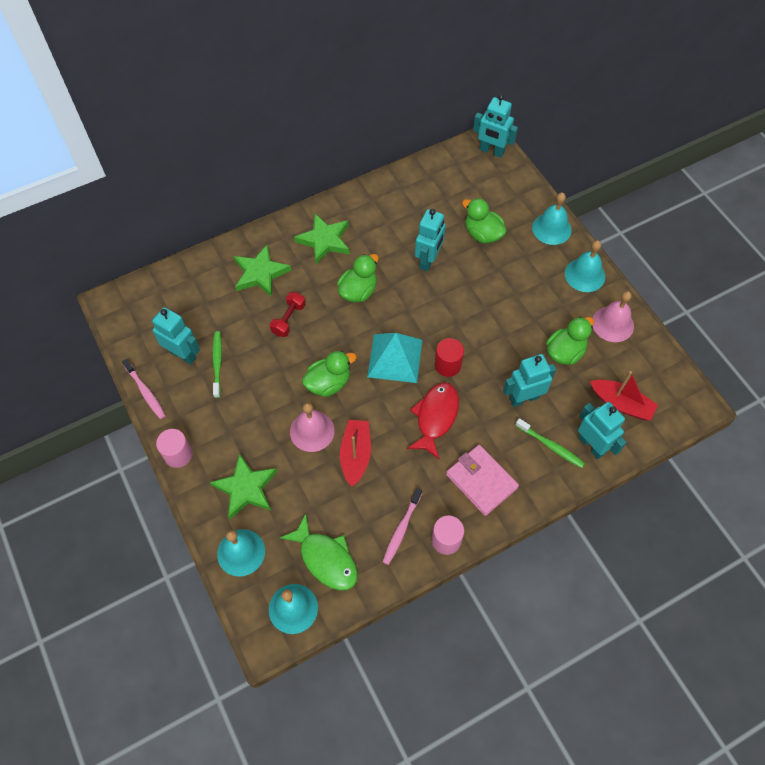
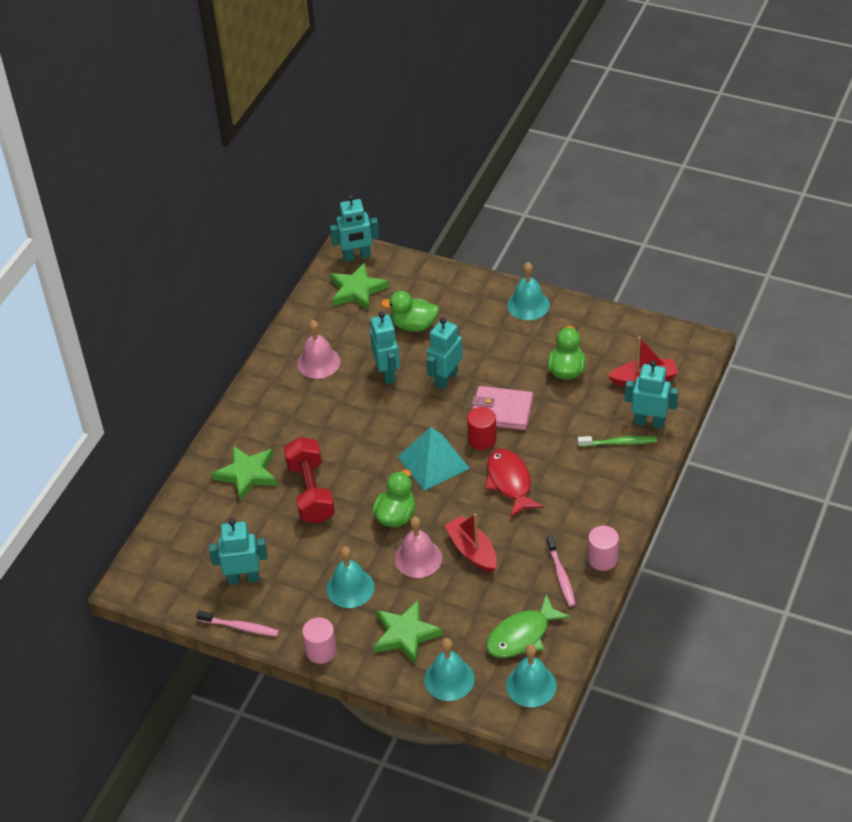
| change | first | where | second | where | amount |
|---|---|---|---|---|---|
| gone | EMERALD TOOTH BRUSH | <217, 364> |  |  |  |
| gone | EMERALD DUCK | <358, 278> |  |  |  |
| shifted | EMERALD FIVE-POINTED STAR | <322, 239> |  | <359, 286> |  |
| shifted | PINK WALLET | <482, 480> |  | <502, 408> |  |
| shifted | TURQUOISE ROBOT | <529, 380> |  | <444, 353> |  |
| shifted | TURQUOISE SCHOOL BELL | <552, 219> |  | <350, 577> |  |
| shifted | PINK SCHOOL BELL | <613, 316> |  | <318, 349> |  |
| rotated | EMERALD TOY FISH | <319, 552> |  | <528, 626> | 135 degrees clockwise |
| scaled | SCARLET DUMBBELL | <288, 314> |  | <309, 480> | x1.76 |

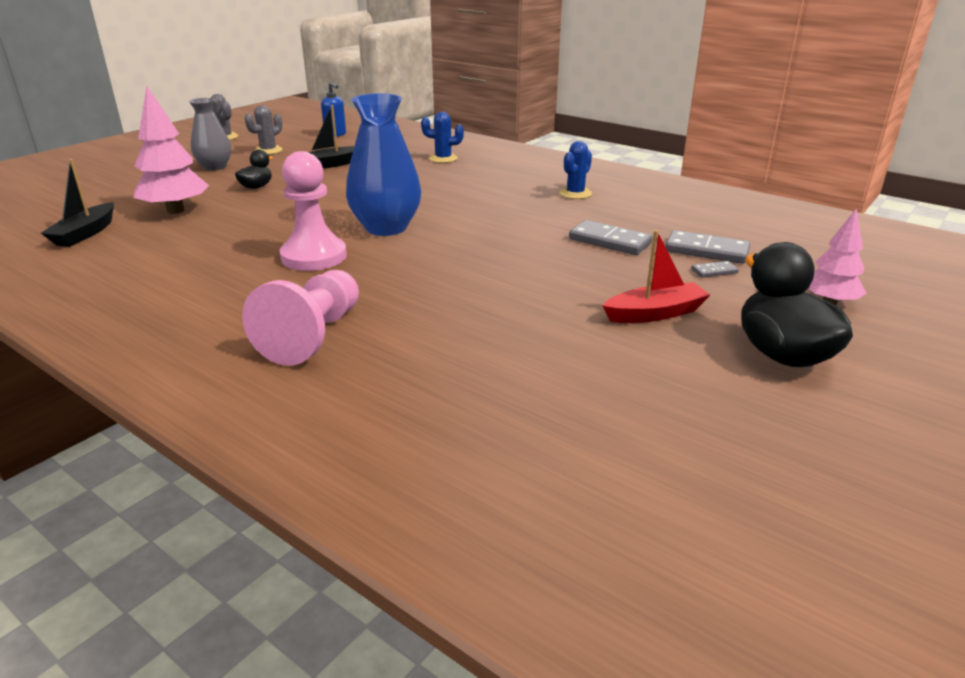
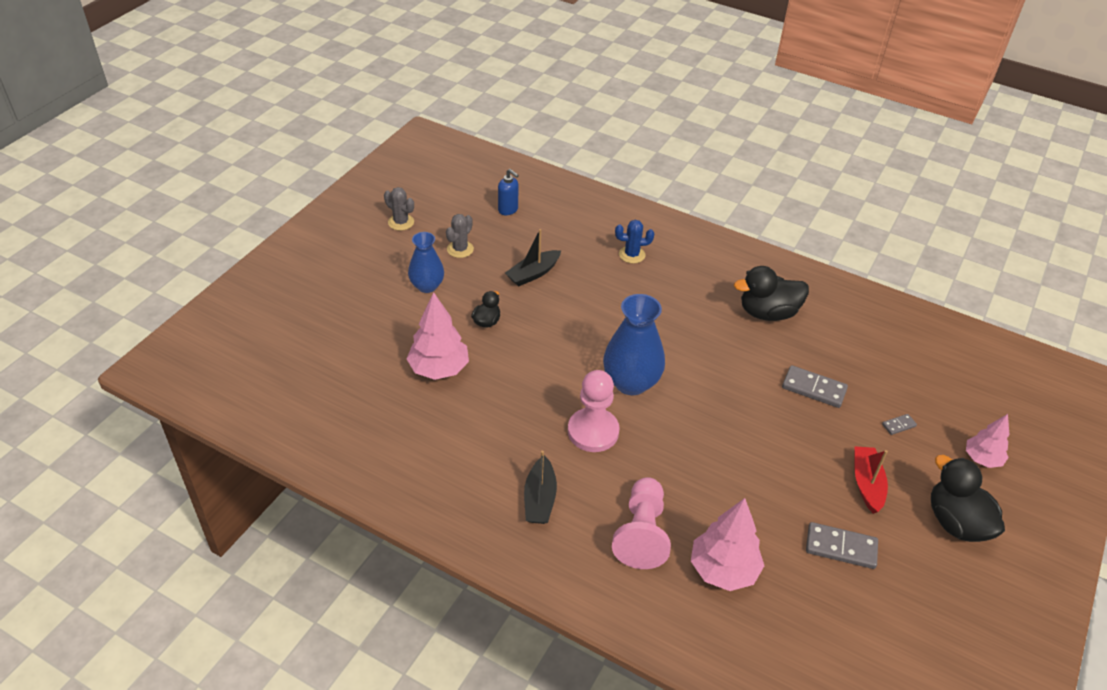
| change | first | where | second | where | amount |
|---|---|---|---|---|---|
| new |  |  | PINK TREE | <727, 544> |  |
| shifted | BLACK TOY BOAT | <77, 203> |  | <540, 487> |  |
| shifted | GREY DOMINO TILE | <707, 247> |  | <842, 545> |  |
| swapped | ROYAL BLUE PRICKLY PLANT | <575, 170> | BLACK DUCK | <771, 293> |  |
| repainted | GREY FLOWER VASE | <210, 134> | ROYAL BLUE FLOWER VASE | <426, 262> |  |
| rotated | SCARLET TOY BOAT | <656, 276> |  | <871, 480> | 60 degrees counterclockwise |

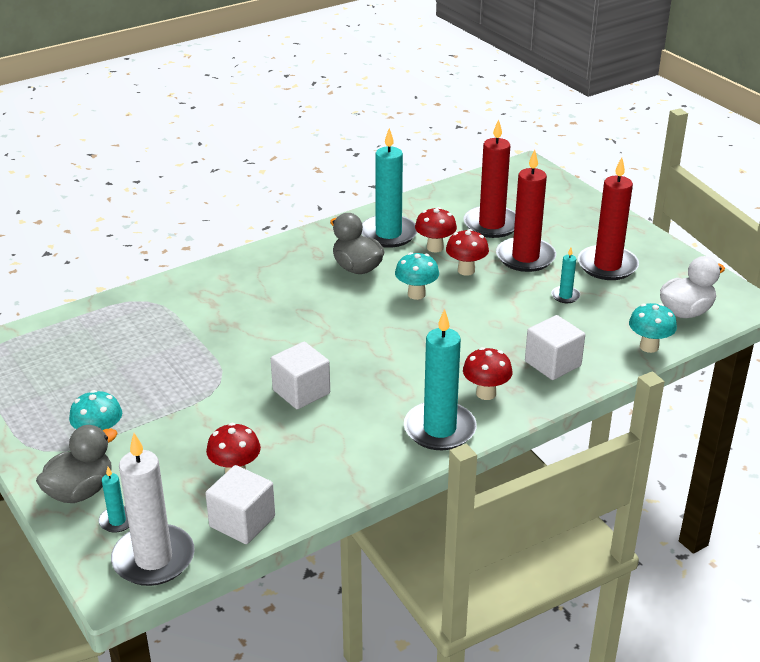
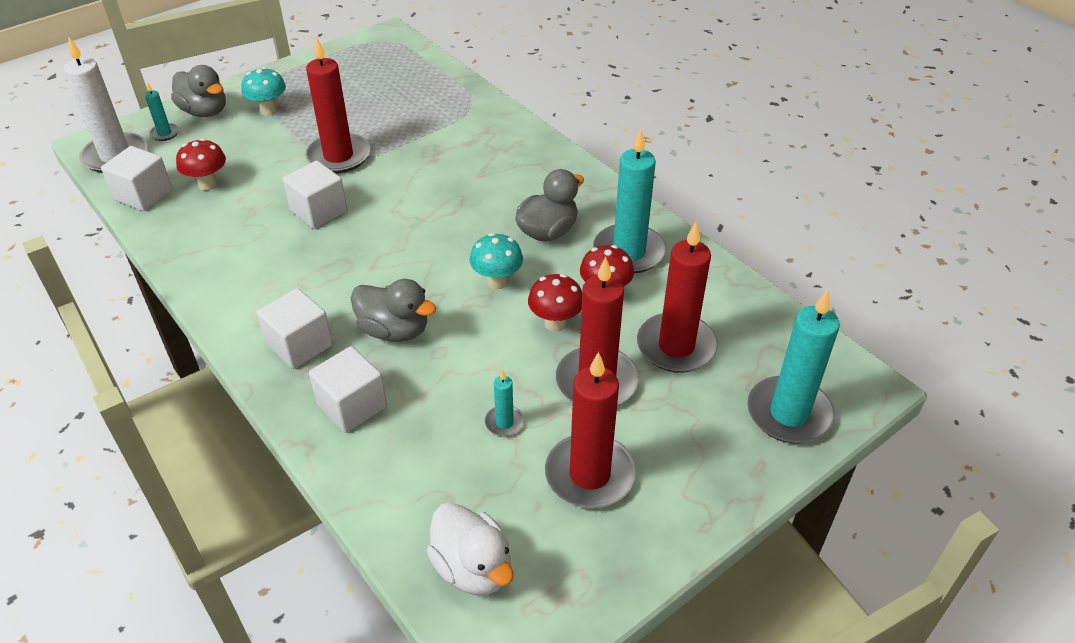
| change | first | where | second | where | amount |
|---|---|---|---|---|---|
| gone | TURQUOISE MUSHROOM | <653, 328> |  |  |  |
| new |  |  | SCARLET WAX CANDLE | <338, 105> |  |
| new |  |  | GREY DUCK | <393, 310> |  |
| shifted | TURQUOISE WAX CANDLE | <440, 379> |  | <793, 366> |  |
| swapped | SCARLET MUSHROOM | <488, 373> | PURE WHITE BLOCK | <295, 328> |  |

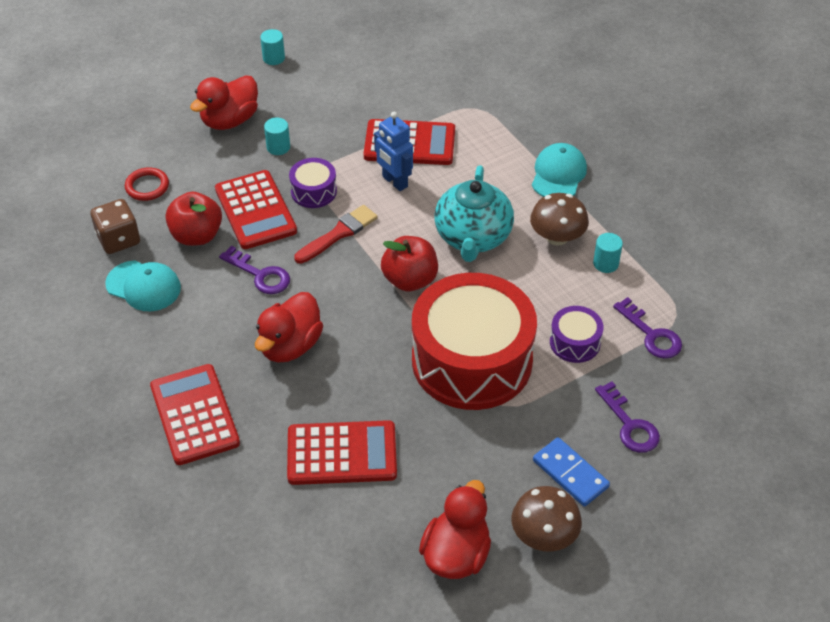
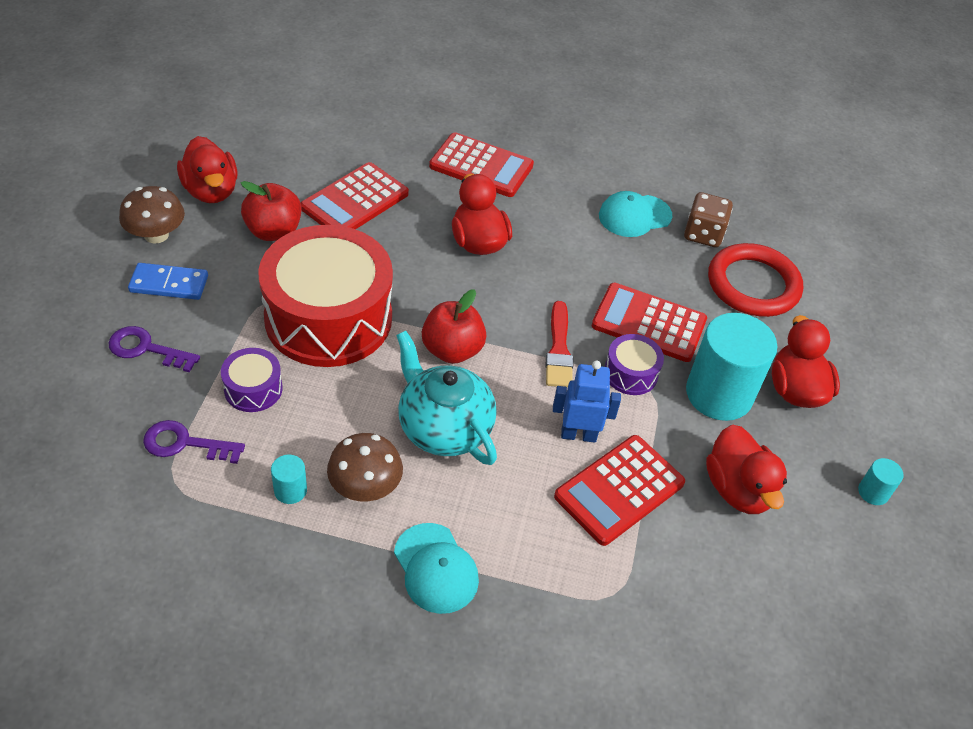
| change | first | where | second | where | amount |
|---|---|---|---|---|---|
| gone | ROYAL PURPLE DOOR KEY | <254, 270> |  |  |  |
| new |  |  | SCARLET DUCK | <746, 469> |  |
| shifted | SCARLET TOY APPLE | <194, 219> |  | <271, 211> |  |
| scaled | SCARLET TORUS | <147, 184> |  | <755, 280> | x1.98 |
| scaled | TURQUOISE CYLINDER SHAPE | <277, 136> |  | <731, 367> | x2.33 |

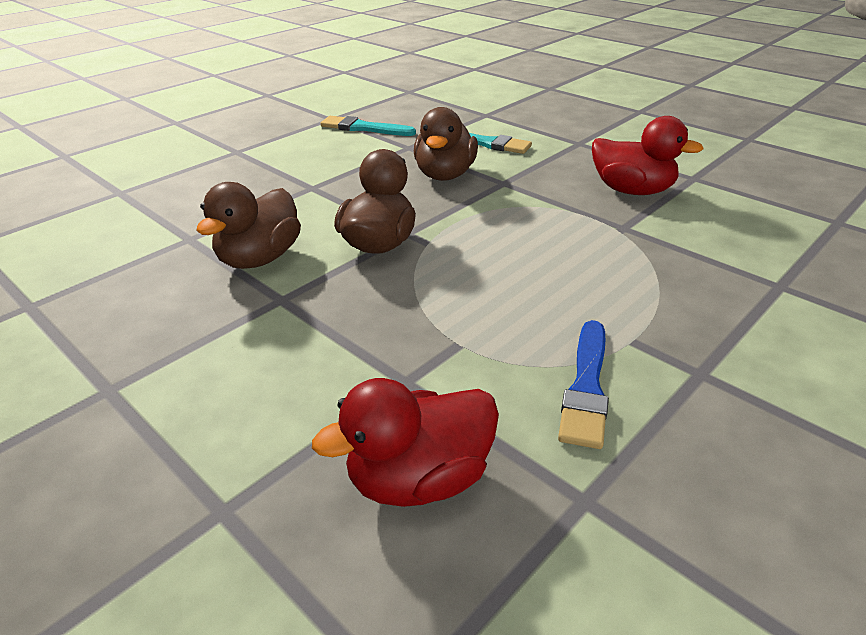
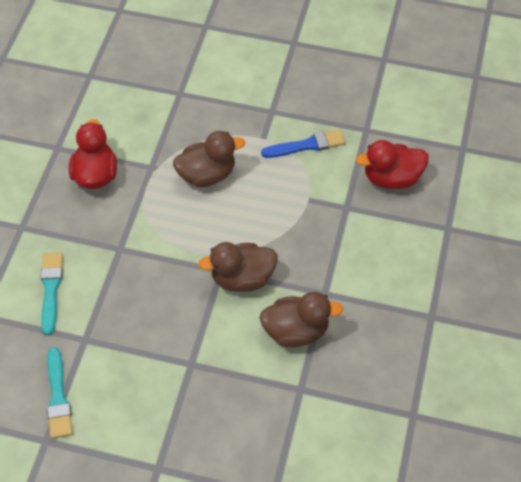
| change | first | where | second | where | amount |
|---|---|---|---|---|---|
| shifted | DARK BROWN DUCK | <446, 144> |  | <209, 159> |  |
| rotated | SCARLET DUCK | <405, 442> |  | <392, 164> | 135 degrees clockwise |

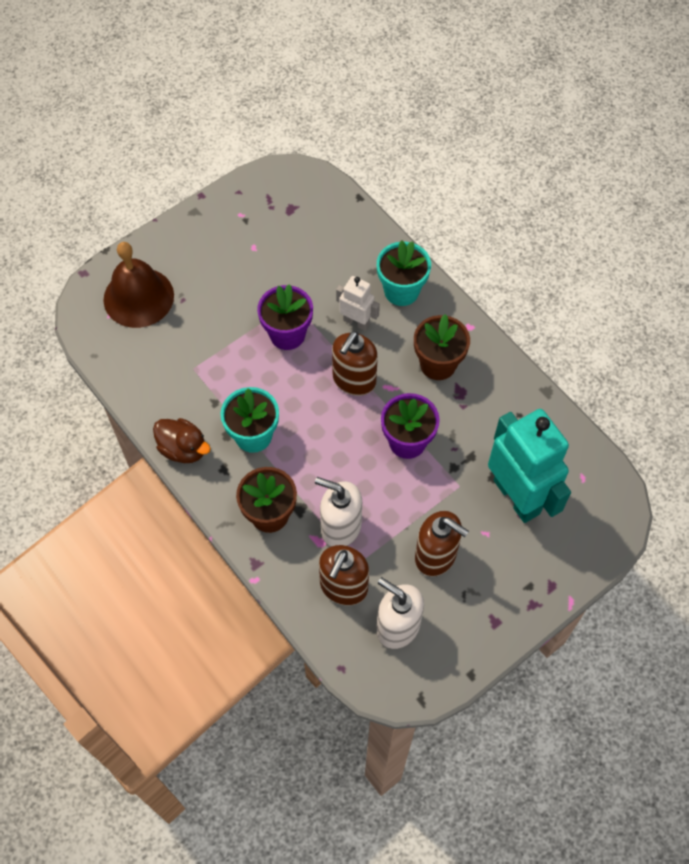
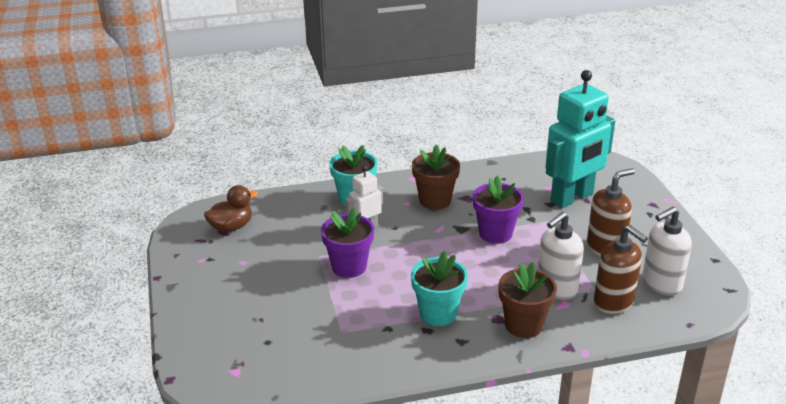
| change | first | where | second | where | amount |
|---|---|---|---|---|---|
| gone | DARK BROWN SCHOOL BELL | <138, 285> |  |  |  |
| gone | DARK BROWN SOAP DISPENSER | <355, 363> |  |  |  |
| shifted | DARK BROWN DUCK | <182, 440> |  | <231, 208> |  |
| rotated | TURQUOISE ROBOT | <529, 466> |  | <580, 139> | 150 degrees clockwise |

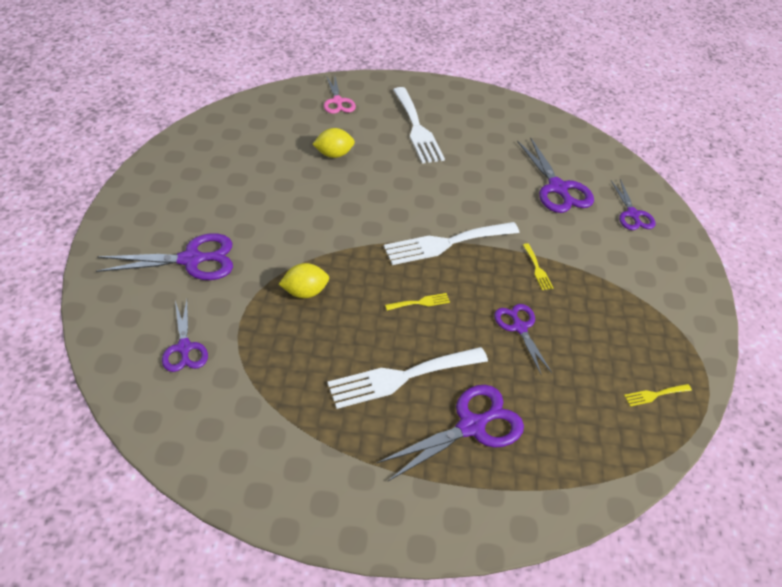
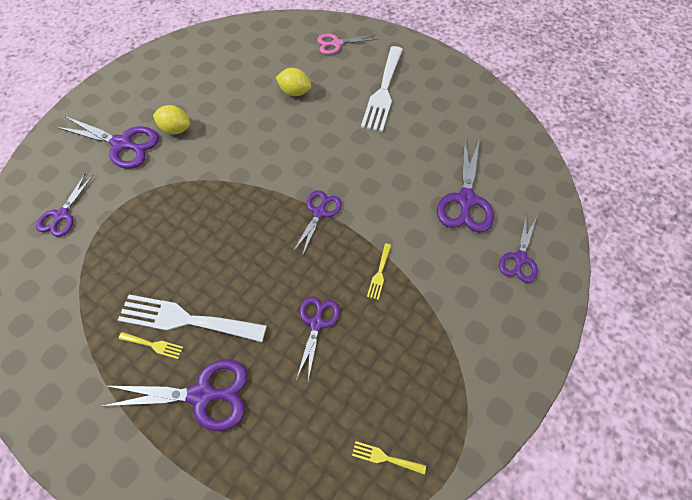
| change | first | where | second | where | amount |
|---|---|---|---|---|---|
| shifted | YELLOW LEMON | <304, 280> |  | <171, 119> |  |
| shifted | YELLOW TABLE FORK | <417, 302> |  | <150, 345> |  |
| swapped | PURE WHITE TABLE FORK | <451, 243> | ROYAL PURPLE PAIR OF SCISSORS | <317, 223> |  |
| rotated | PINK PAIR OF SCISSORS | <340, 95> |  | <347, 44> | 60 degrees clockwise |

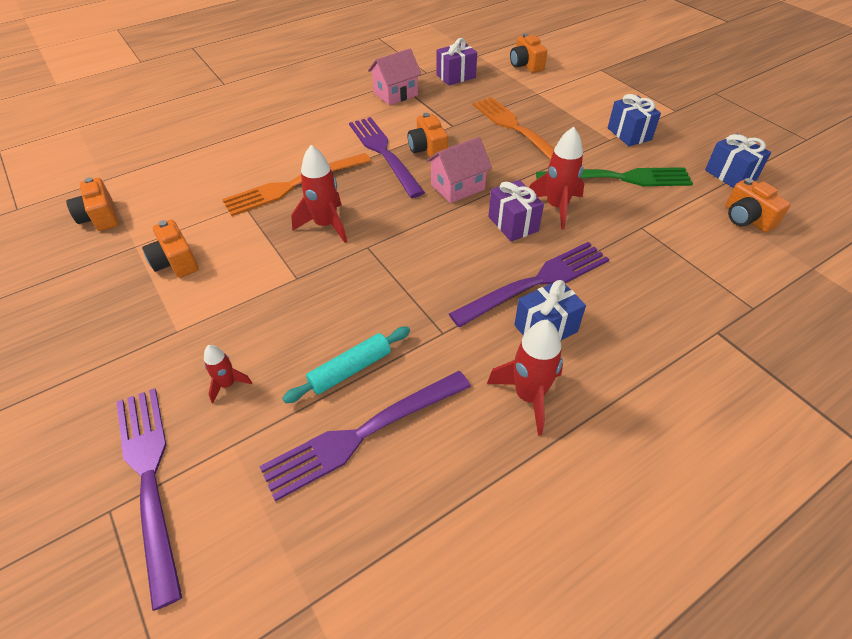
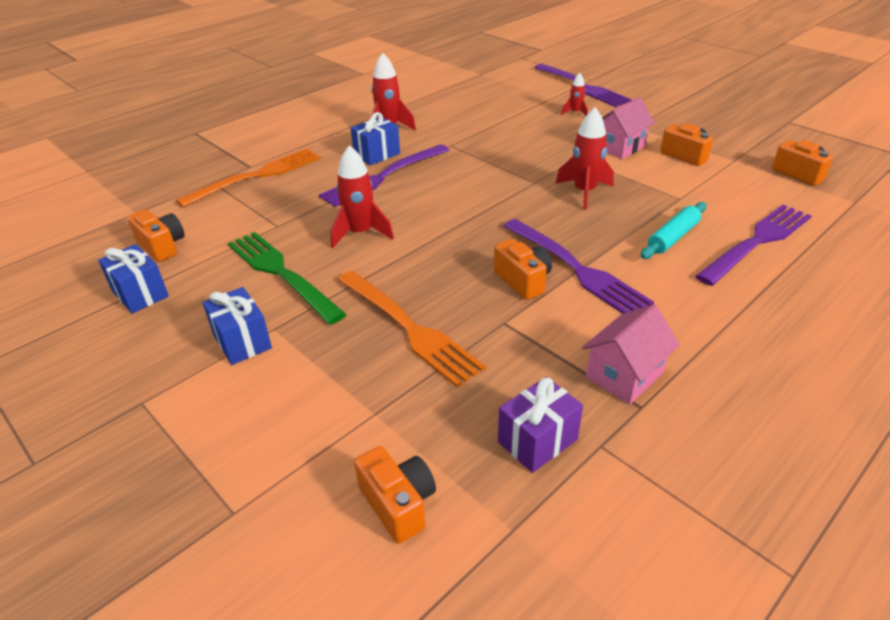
| change | first | where | second | where | amount |
|---|---|---|---|---|---|
| gone | ROYAL PURPLE GIFT | <516, 211> |  |  |  |
| shifted | ORANGE TABLE FORK | <296, 184> |  | <248, 178> |  |
| shifted | ROYAL PURPLE TABLE FORK | <365, 436> |  | <753, 245> |  |
| shifted | TURQUOISE DOUGH ROLLER | <346, 365> |  | <673, 230> |  |
| shifted | PINK COTTAGE | <459, 170> |  | <628, 128> |  |
| rotated | EMERALD TABLE FORK | <614, 176> |  | <287, 278> | 60 degrees clockwise |

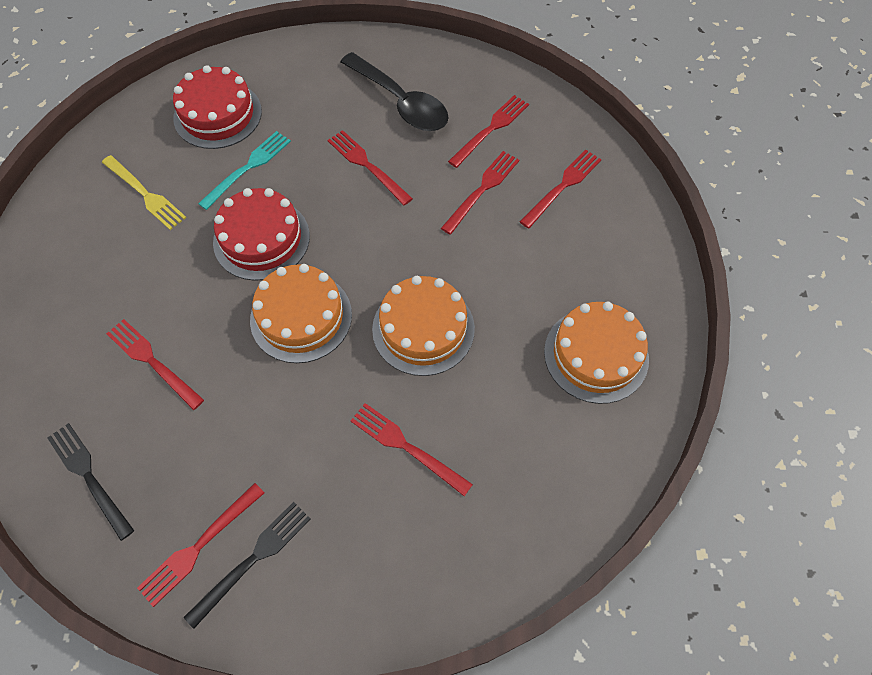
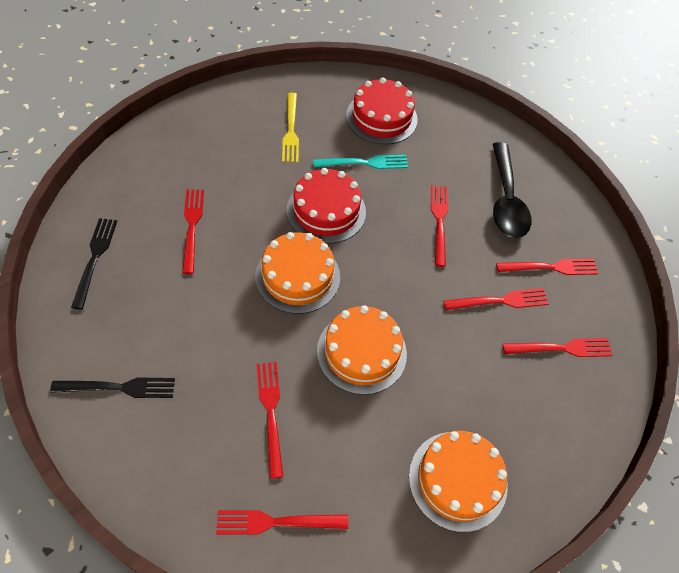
| change | first | where | second | where | amount |
|---|---|---|---|---|---|
| shifted | SCARLET TABLE FORK | <200, 545> |  | <282, 522> |  |

